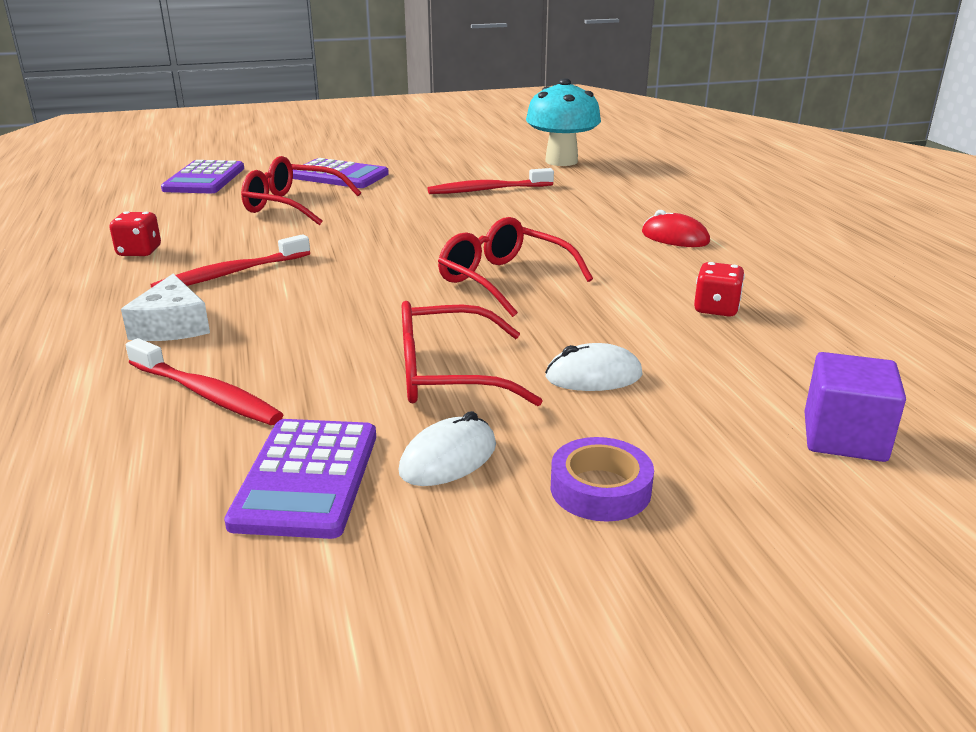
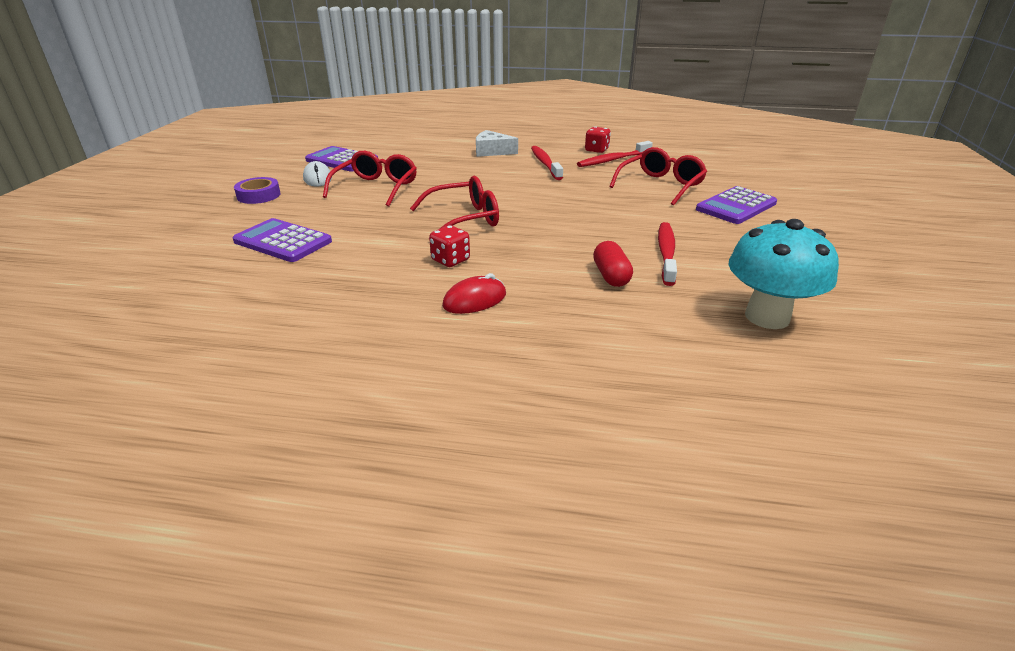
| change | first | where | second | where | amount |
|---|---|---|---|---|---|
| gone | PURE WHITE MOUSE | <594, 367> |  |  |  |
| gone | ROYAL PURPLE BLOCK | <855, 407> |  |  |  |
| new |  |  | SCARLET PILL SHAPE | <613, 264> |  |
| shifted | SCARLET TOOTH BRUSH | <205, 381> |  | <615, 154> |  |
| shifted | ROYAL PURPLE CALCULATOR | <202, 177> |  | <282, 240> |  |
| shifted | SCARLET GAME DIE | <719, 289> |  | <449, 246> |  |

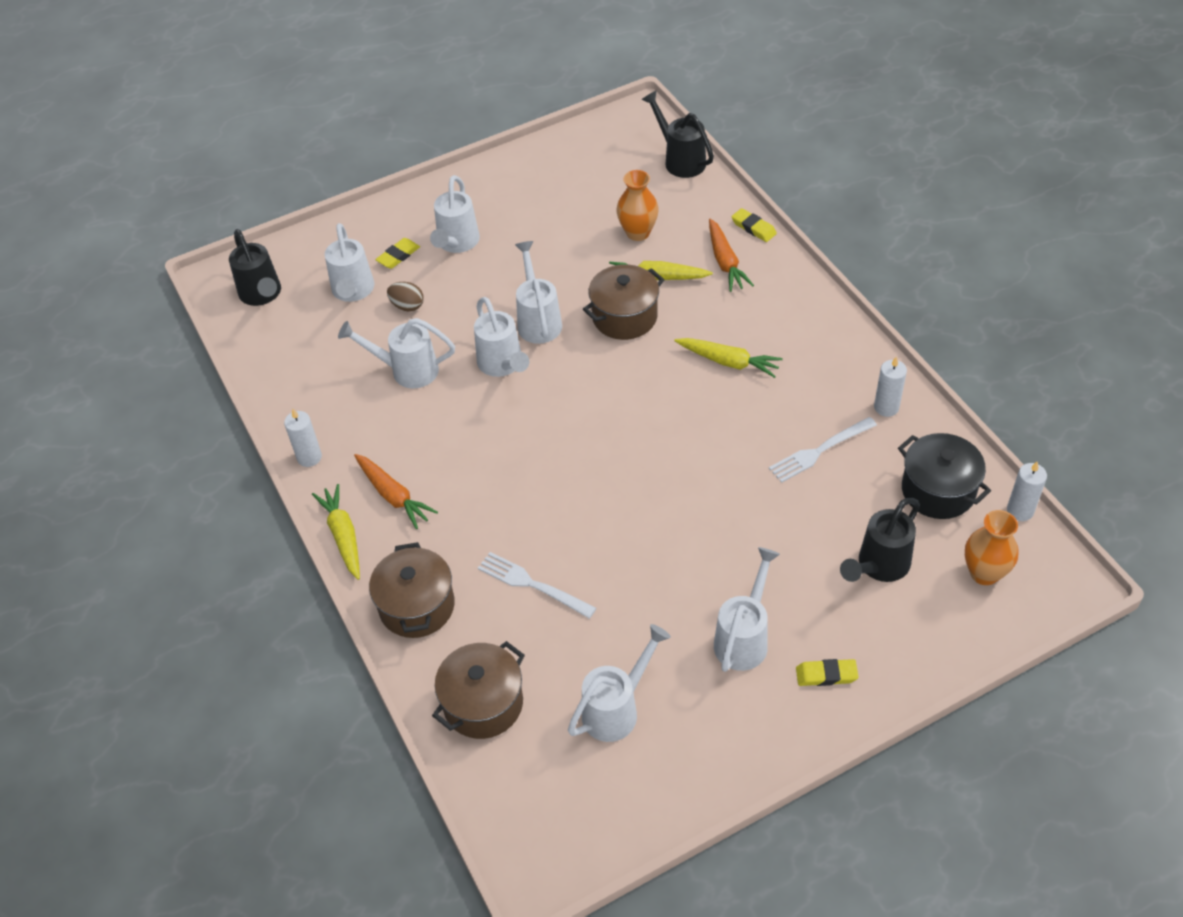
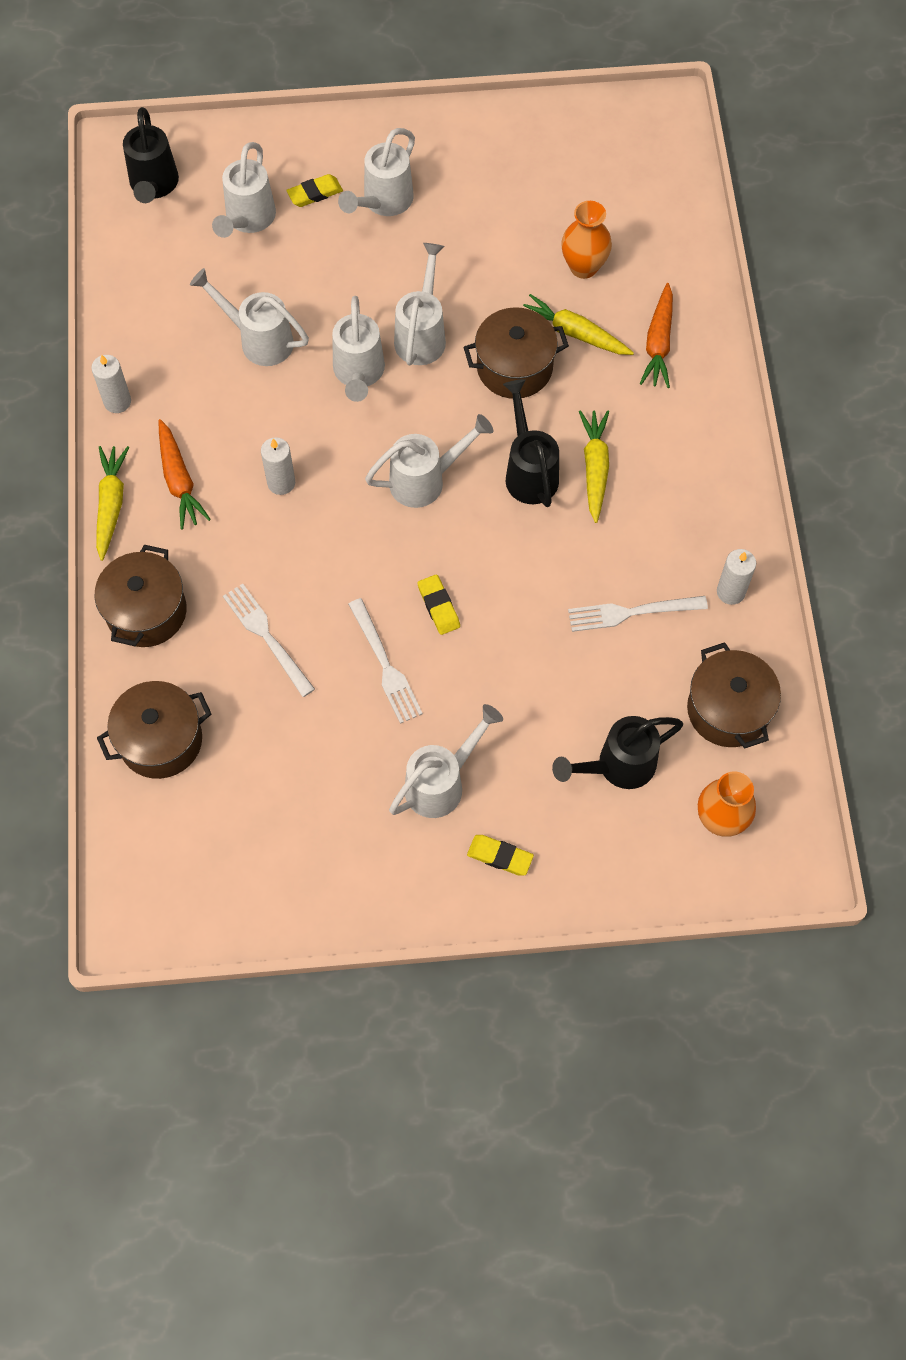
| change | first | where | second | where | amount |
|---|---|---|---|---|---|
| gone | DARK BROWN EGG SHAPE | <405, 297> |  |  |  |
| new |  |  | PURE WHITE TABLE FORK | <385, 661> |  |
| shifted | PURE WHITE WATERING POT | <619, 683> |  | <429, 461> |  |
| shifted | BLACK WATERING POT | <678, 134> |  | <531, 443> |  |
| shifted | YELLOW PENCIL ERASER | <754, 225> |  | <439, 604> |  |
| shifted | PURE WHITE WAX CANDLE | <1027, 491> |  | <278, 466> |  |
| repainted | BLACK POT | <944, 476> | DARK BROWN POT | <734, 695> |  |
| rotated | YELLOW ROOT VEGETABLE | <728, 358> |  | <594, 466> | 135 degrees counterclockwise |

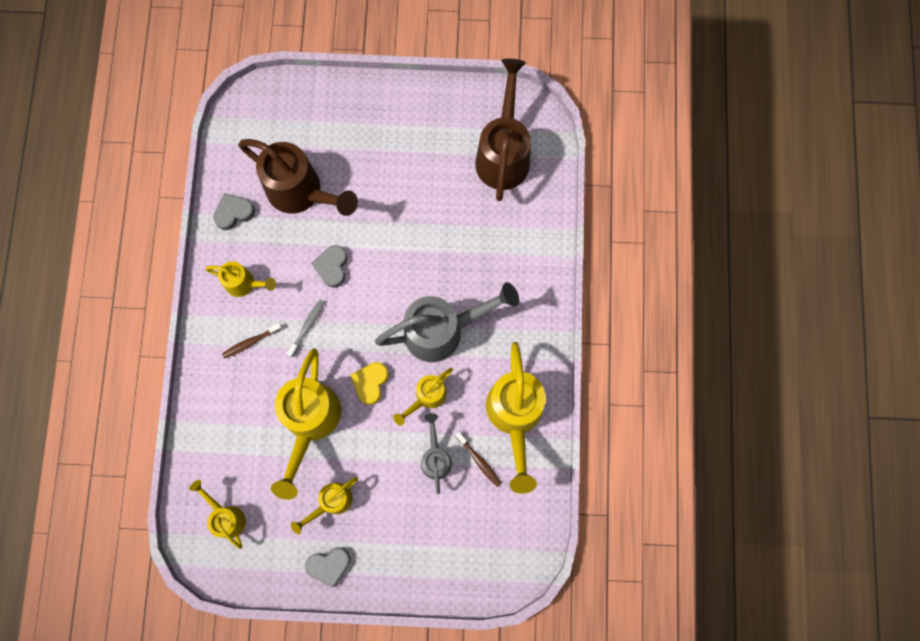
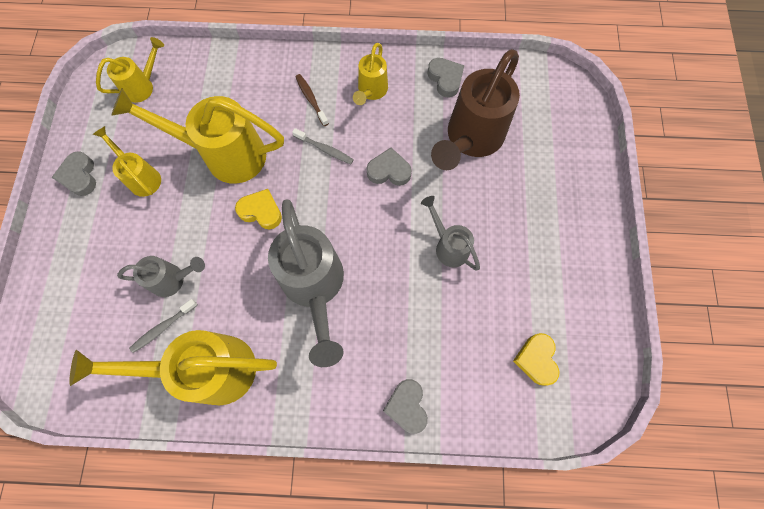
| change | first | where | second | where | amount |
|---|---|---|---|---|---|
| gone | YELLOW WATERING POT | <423, 397> |  |  |  |
| new |  |  | GREY LOVE HEART | <405, 406> |  |
| new |  |  | GREY WATERING POT | <450, 233> |  |
| swapped | DARK BROWN WATERING POT | <503, 130> | YELLOW LOVE HEART | <536, 359> |  |
| repainted | DARK BROWN TOOTH BRUSH | <478, 459> | GREY TOOTH BRUSH | <163, 326> |  |

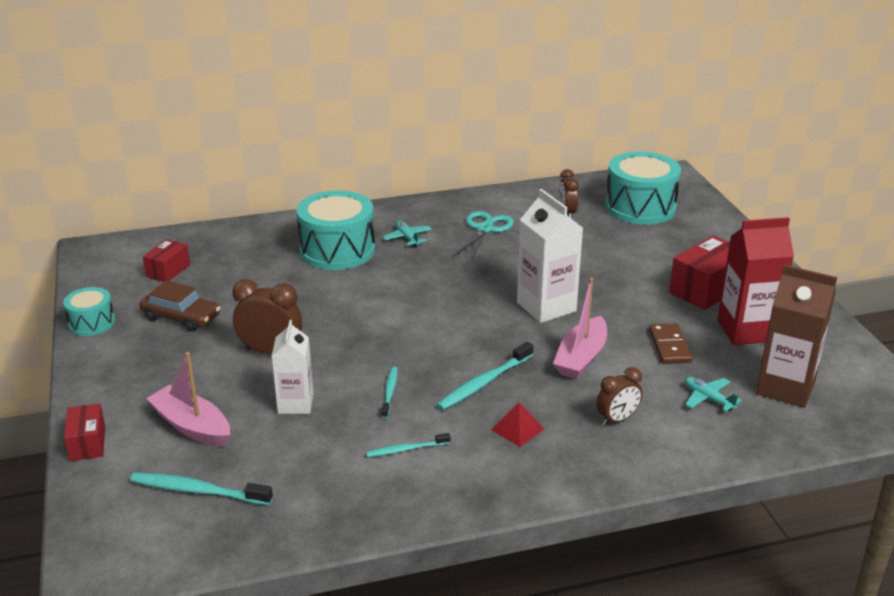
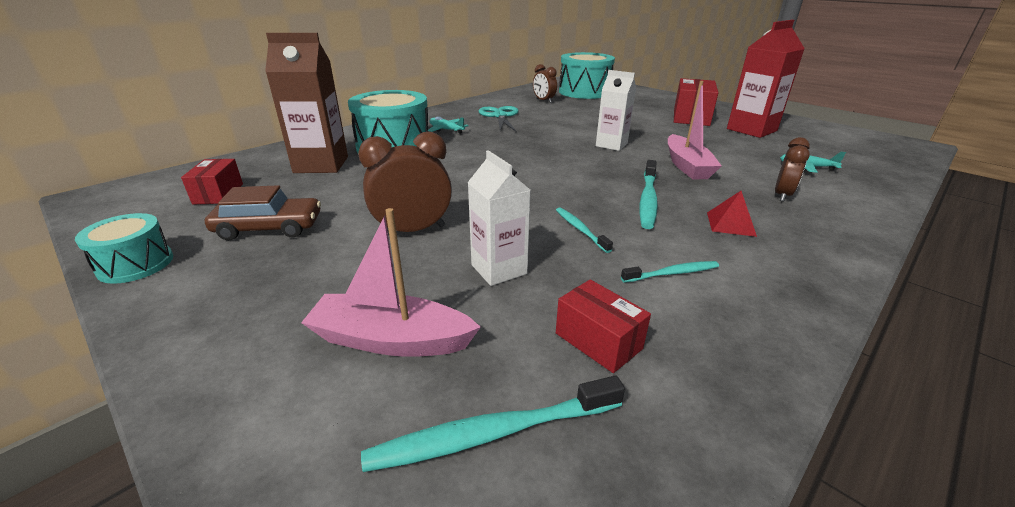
| change | first | where | second | where | amount |
|---|---|---|---|---|---|
| gone | DARK BROWN DOMINO TILE | <670, 343> |  |  |  |
| shifted | SCARLET PACKAGE | <84, 432> |  | <603, 326> |  |
| shifted | DARK BROWN JUICE CARTON | <796, 336> |  | <306, 103> |  |
| rotated | TURQUOISE TOOTH BRUSH | <408, 445> |  | <670, 272> | 150 degrees counterclockwise |
| scaled | PURE WHITE JUICE CARTON | <550, 256> |  | <616, 110> | x0.65 |

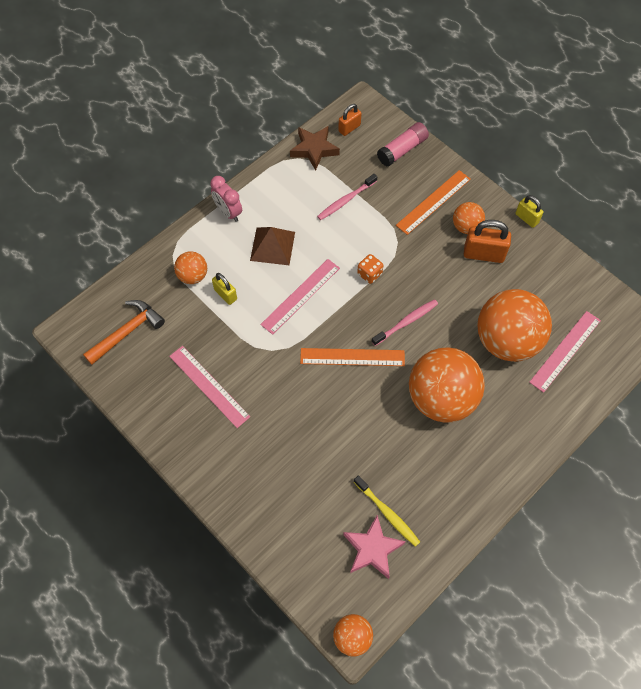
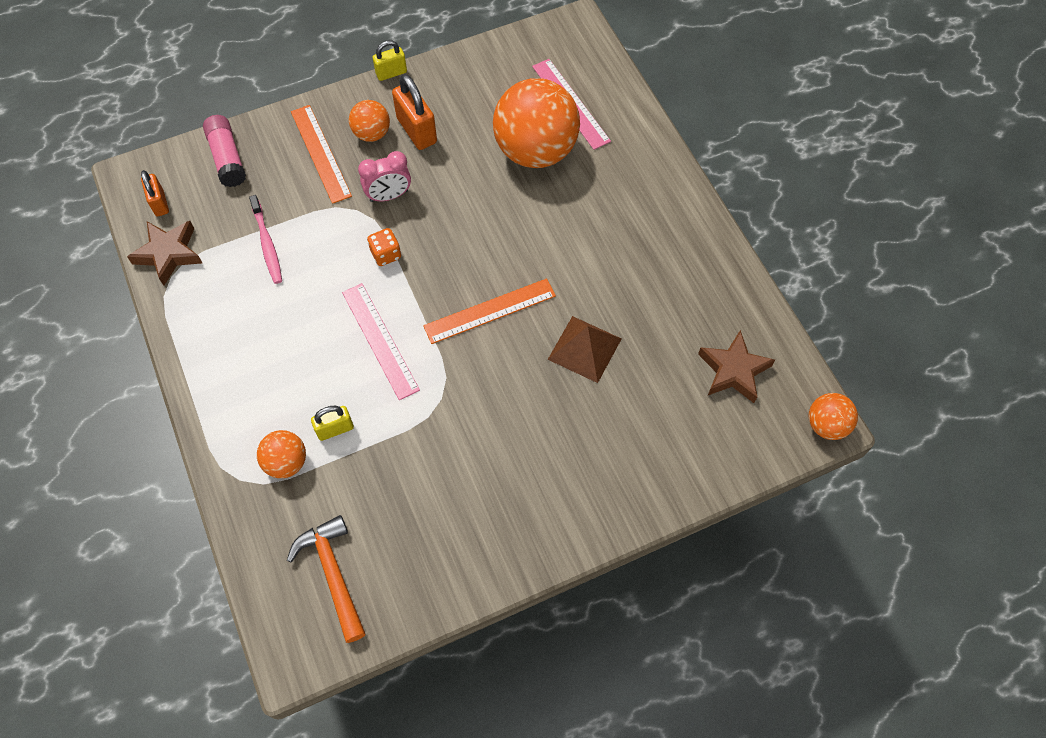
| change | first | where | second | where | amount |
|---|---|---|---|---|---|
| gone | PINK RULER | <209, 387> |  |  |  |
| gone | YELLOW TOOTH BRUSH | <387, 511> |  |  |  |
| gone | PINK TOOTH BRUSH | <405, 322> |  |  |  |
| gone | ORANGE PLAY BALL | <447, 385> |  |  |  |
| shifted | PINK ALARM CLOCK | <226, 199> |  | <384, 176> |  |
| shifted | DARK BROWN PYRAMID | <272, 246> |  | <585, 349> |  |
| repainted | PINK FIVE-POINTED STAR | <374, 547> | DARK BROWN FIVE-POINTED STAR | <736, 366> |  |
| rotated | ORANGE RULER | <352, 357> |  | <489, 311> | 45 degrees clockwise |
| rotated | ORANGE LOCK | <487, 241> |  | <414, 112> | 60 degrees counterclockwise |

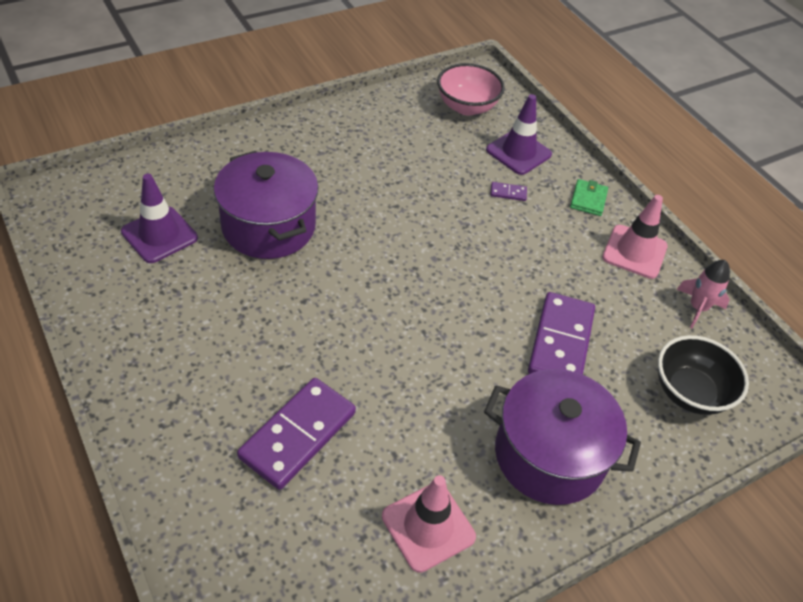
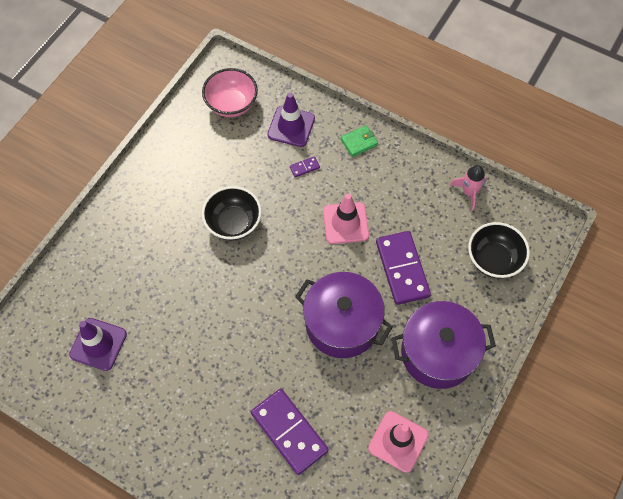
| change | first | where | second | where | amount |
|---|---|---|---|---|---|
| new |  |  | BLACK SERVING BOWL | <232, 213> |  |
| shifted | ROYAL PURPLE POT | <266, 205> |  | <344, 315> |  |
| shifted | PINK TRAFFIC CONE | <635, 237> |  | <346, 218> |  |
| rotated | ROYAL PURPLE DOMINO TILE | <296, 434> |  | <290, 432> | 45 degrees counterclockwise |
| rotated | EMERALD WALLET | <589, 197> |  | <359, 141> | 75 degrees clockwise |

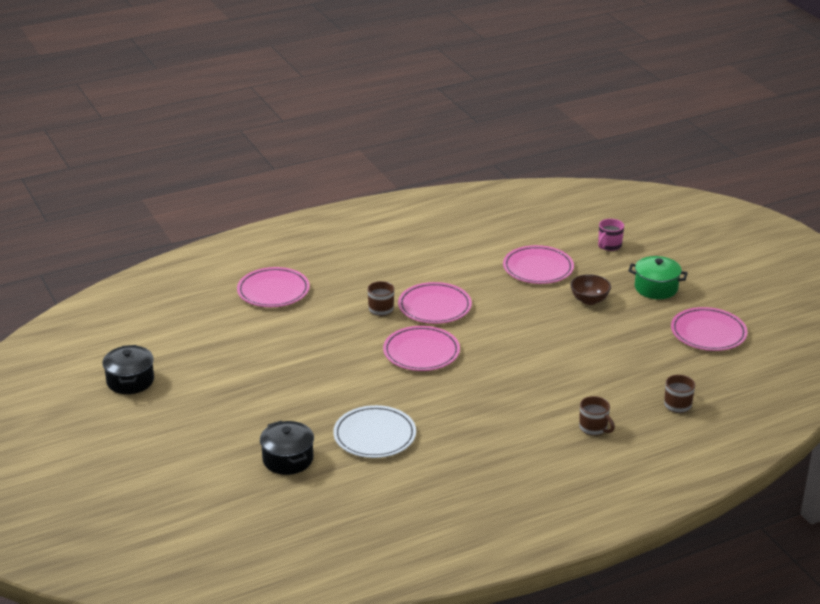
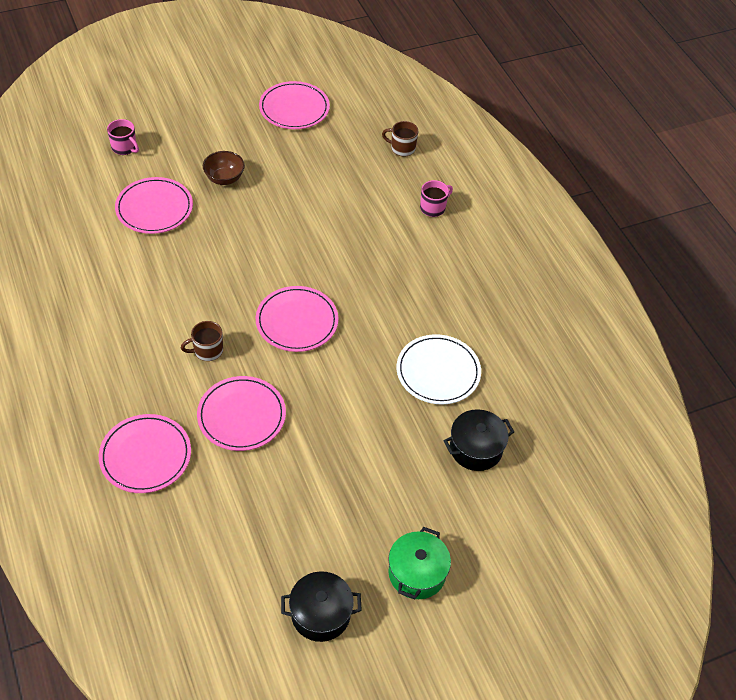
| change | first | where | second | where | amount |
|---|---|---|---|---|---|
| shifted | PINK PLATE | <435, 303> |  | <241, 413> |  |
| shifted | EMERALD POT | <658, 277> |  | <419, 563> |  |
| repainted | DARK BROWN COFFEE MUG | <597, 416> | PINK COFFEE MUG | <436, 198> |  |

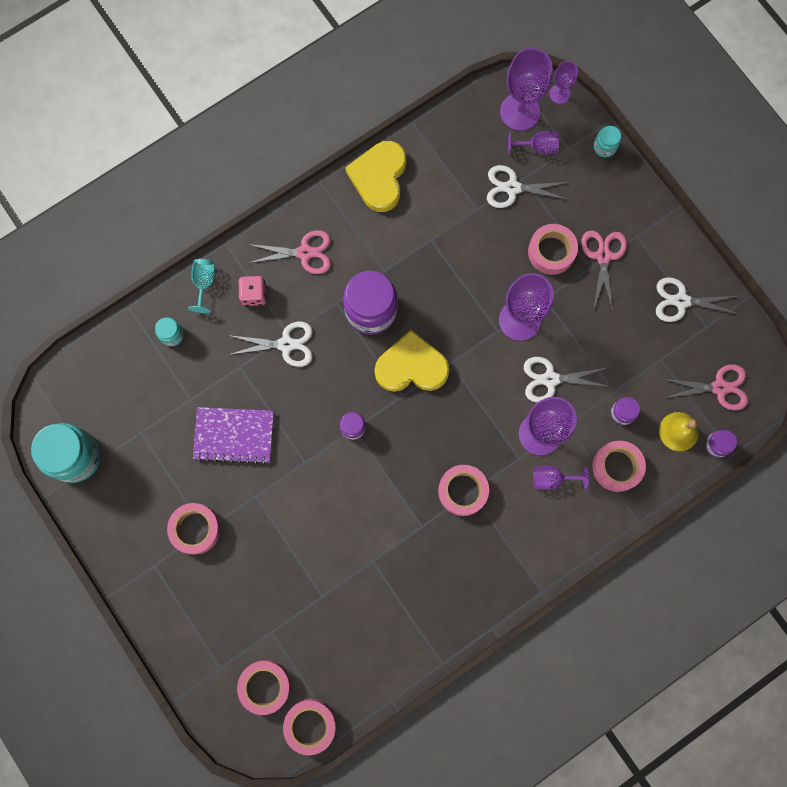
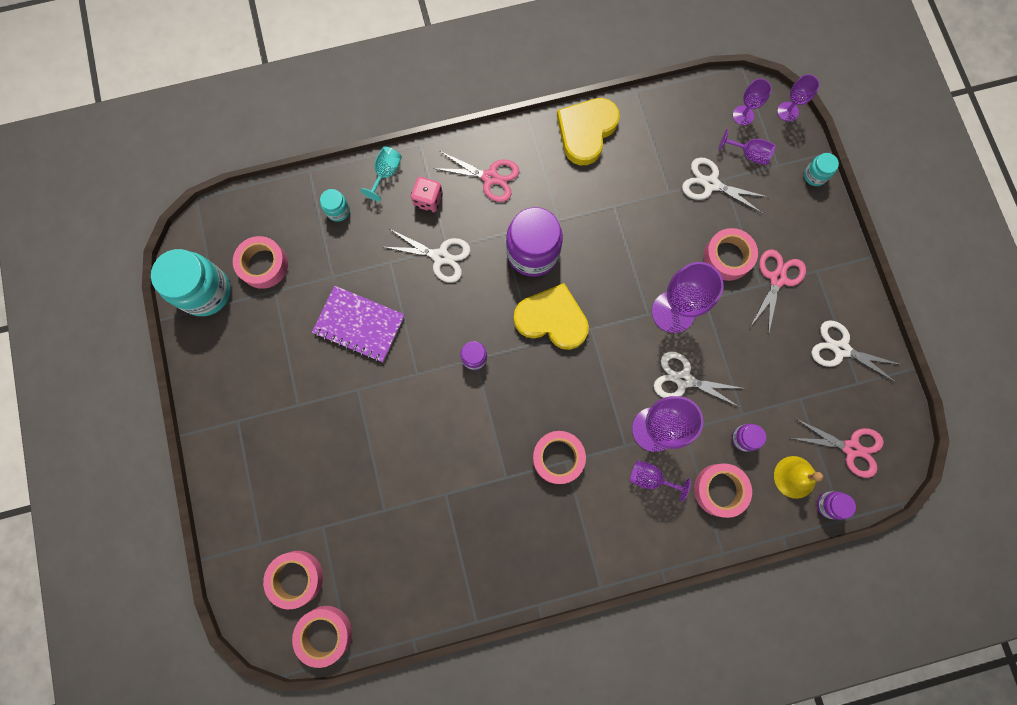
| change | first | where | second | where | amount |
|---|---|---|---|---|---|
| shifted | PINK ROLL OF TAPE | <194, 529> |  | <260, 262> |  |
| scaled | ROYAL PURPLE CHALICE | <526, 89> |  | <752, 102> | x0.53 |

